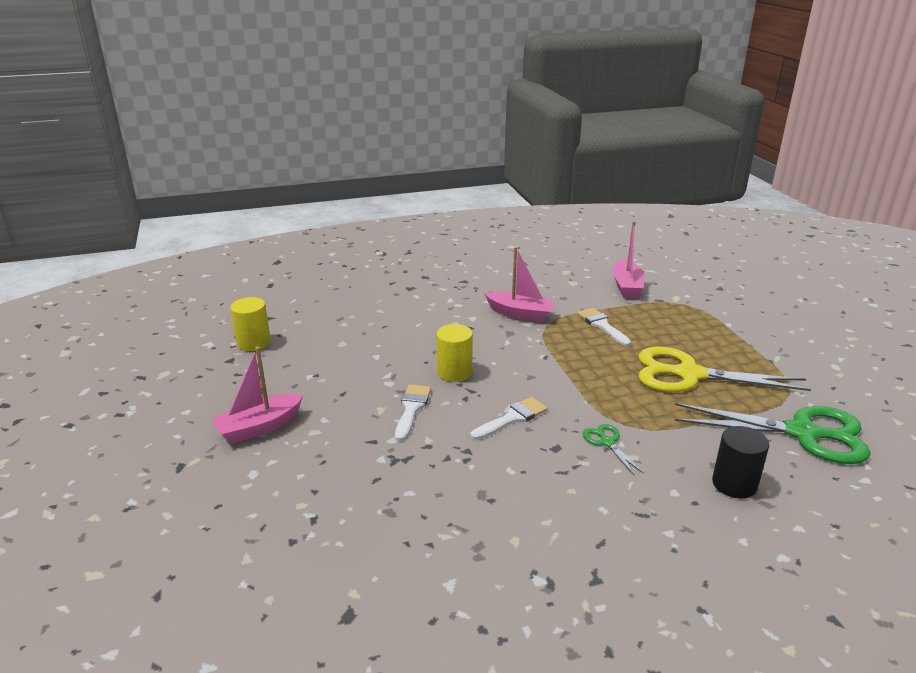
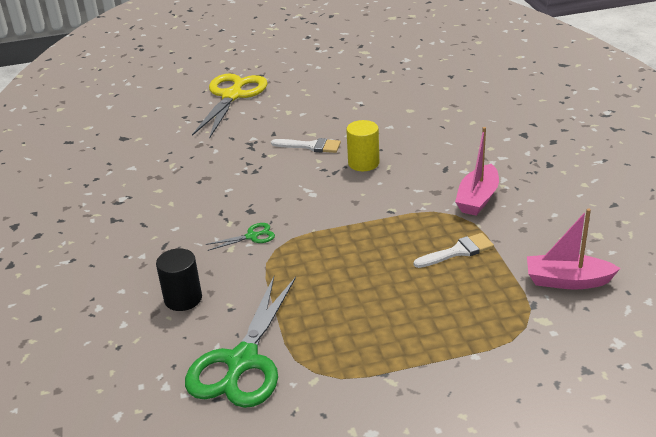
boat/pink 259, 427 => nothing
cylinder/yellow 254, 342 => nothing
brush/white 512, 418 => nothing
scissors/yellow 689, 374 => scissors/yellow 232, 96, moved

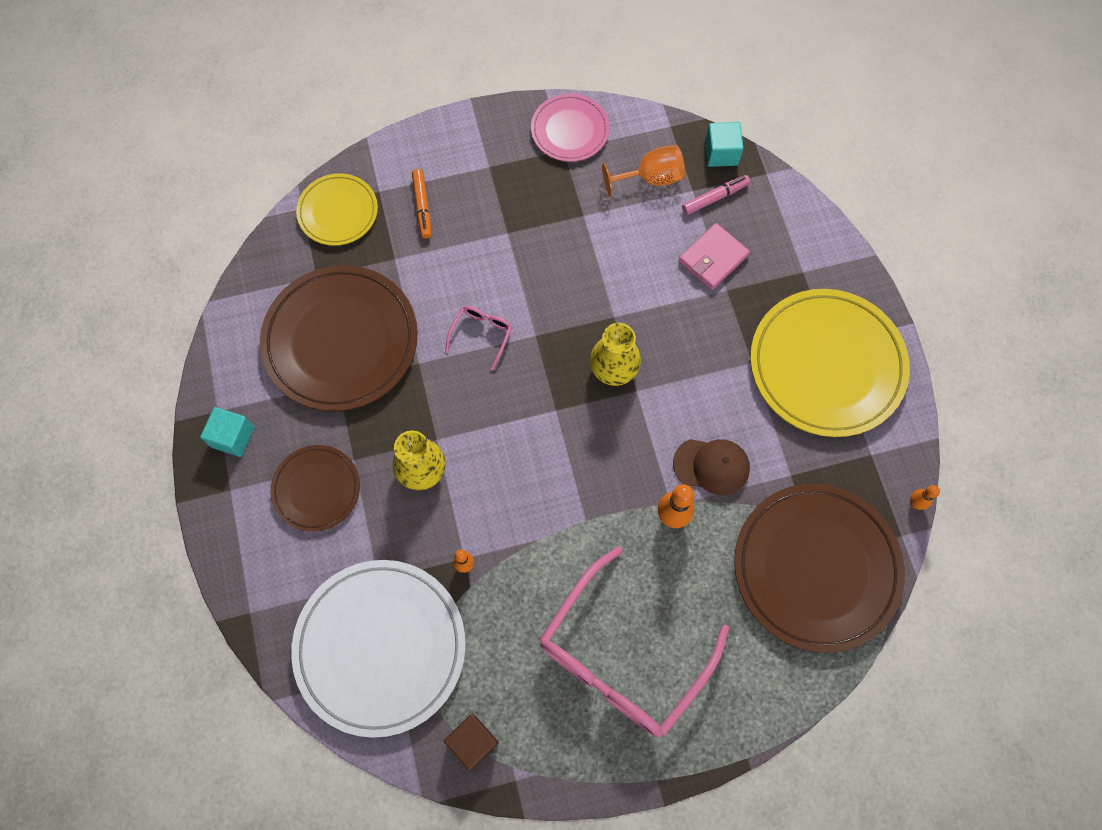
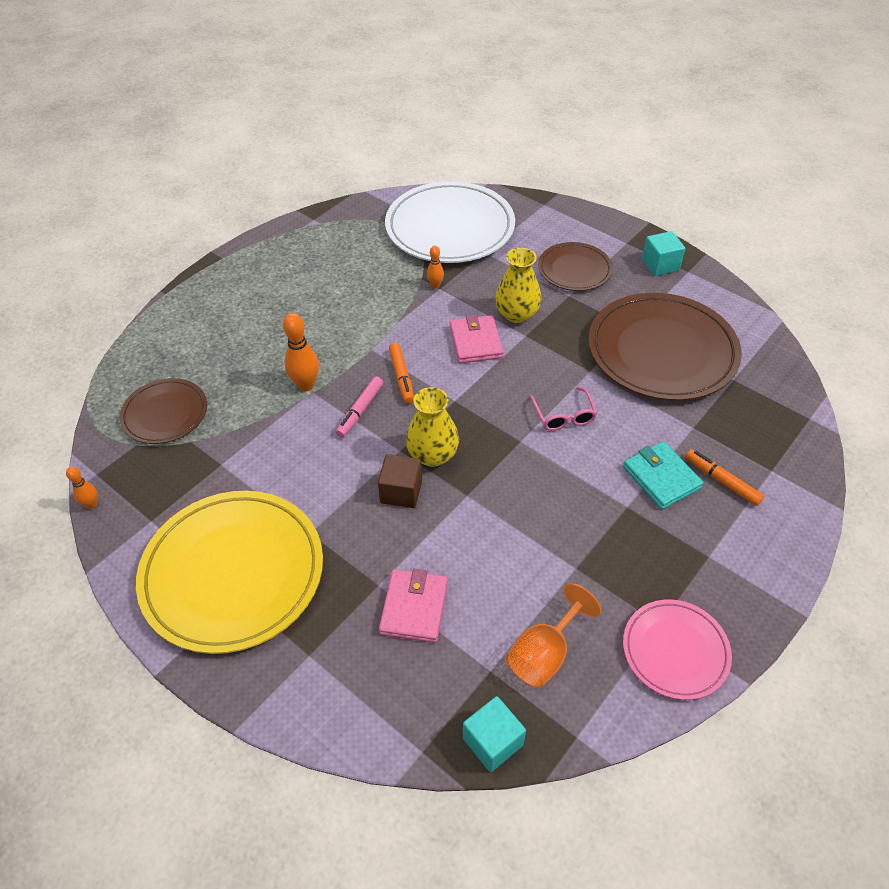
plate/yellow 338, 212 => nothing
glasses/pink 622, 656 => nothing
cap/brown 711, 466 => nothing
nothing => marker/orange 401, 377
nothing => wallet/pink 476, 342
nothing => wallet/turquoise 661, 477
cube/brown 473, 742 => cube/brown 401, 491, moved
marker/pink 715, 198 => marker/pink 360, 411, moved
plate/brown 816, 568 => plate/brown 165, 414, x0.54

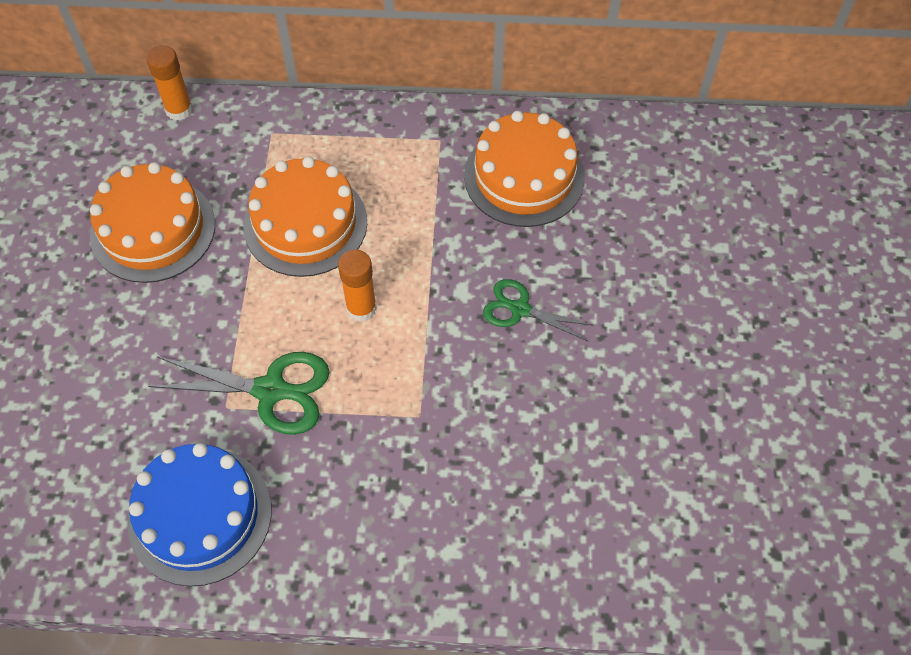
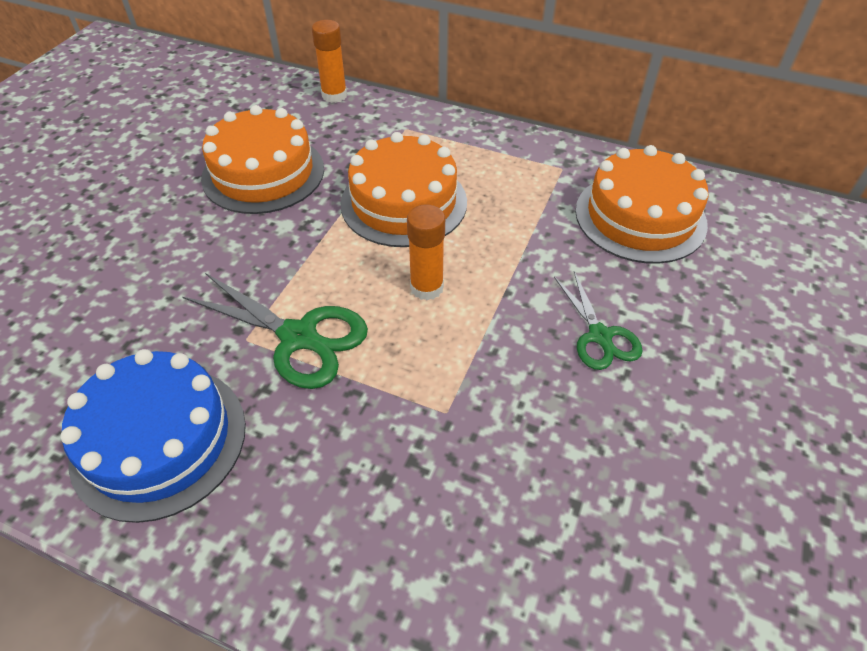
scissors/green 520, 309 => scissors/green 600, 336, 150 degrees counterclockwise

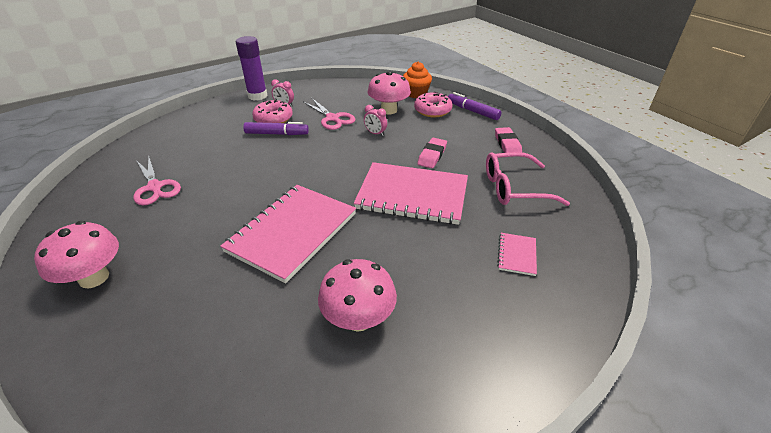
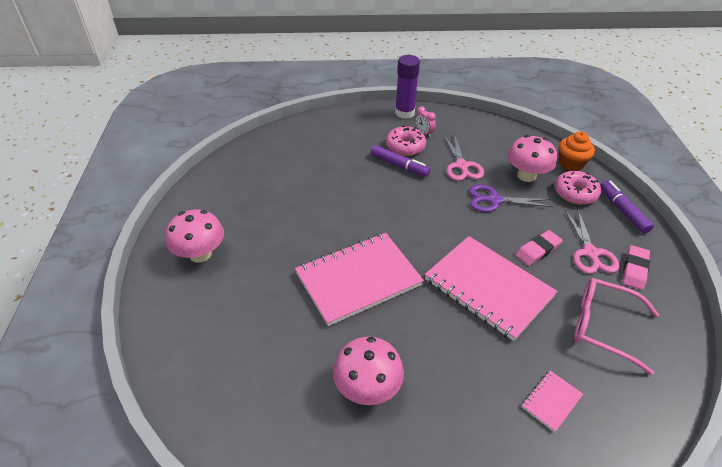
scissors/pink 155, 187 => scissors/pink 590, 253, moved
clock/pink 375, 133 => scissors/purple 494, 200

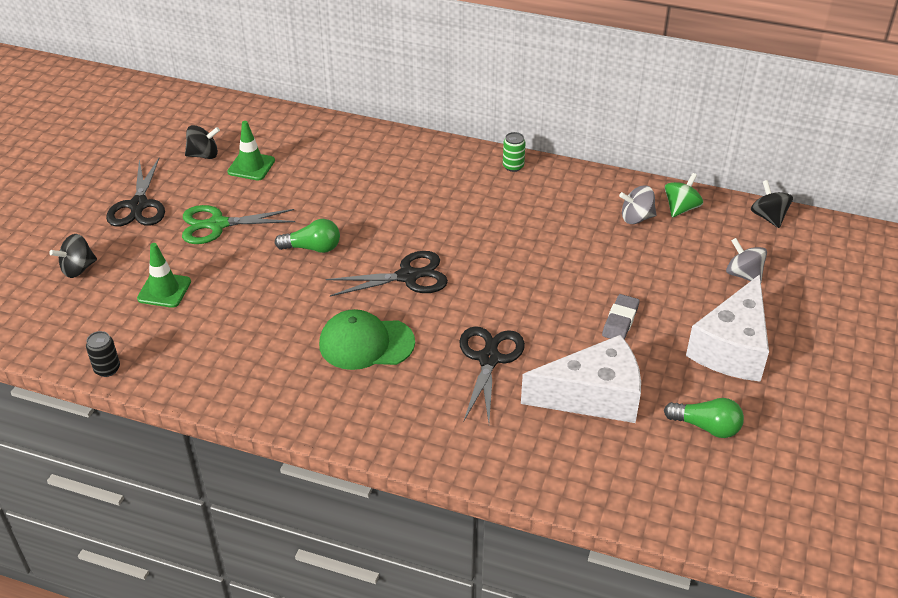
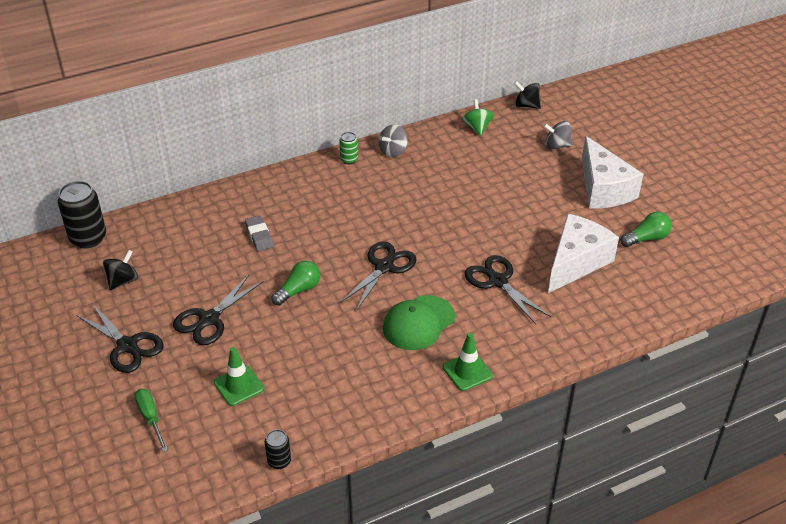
nothing => can/black 88, 238
traffic cone/green 251, 166 => traffic cone/green 467, 371, moved
eraser/grey 620, 321 => eraser/grey 259, 236, moved
spinning top/grey 636, 218 => spinning top/grey 393, 151, moved
spinning top/black 78, 269 => screwdriver/green 150, 418
scissors/green 218, 225 => scissors/black 209, 319

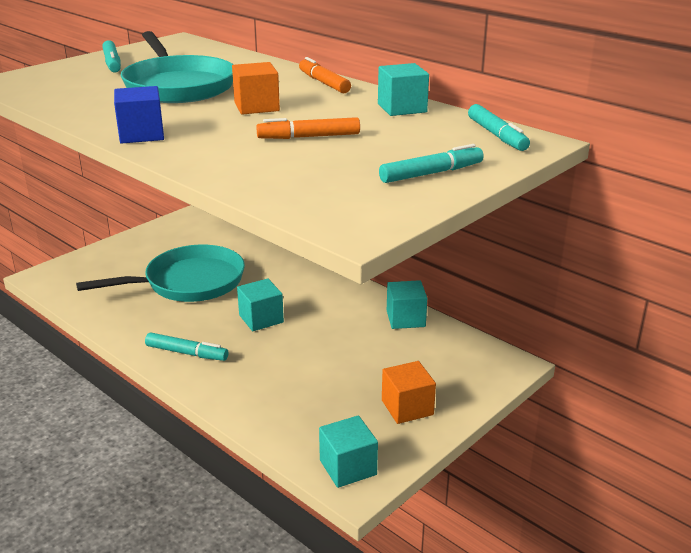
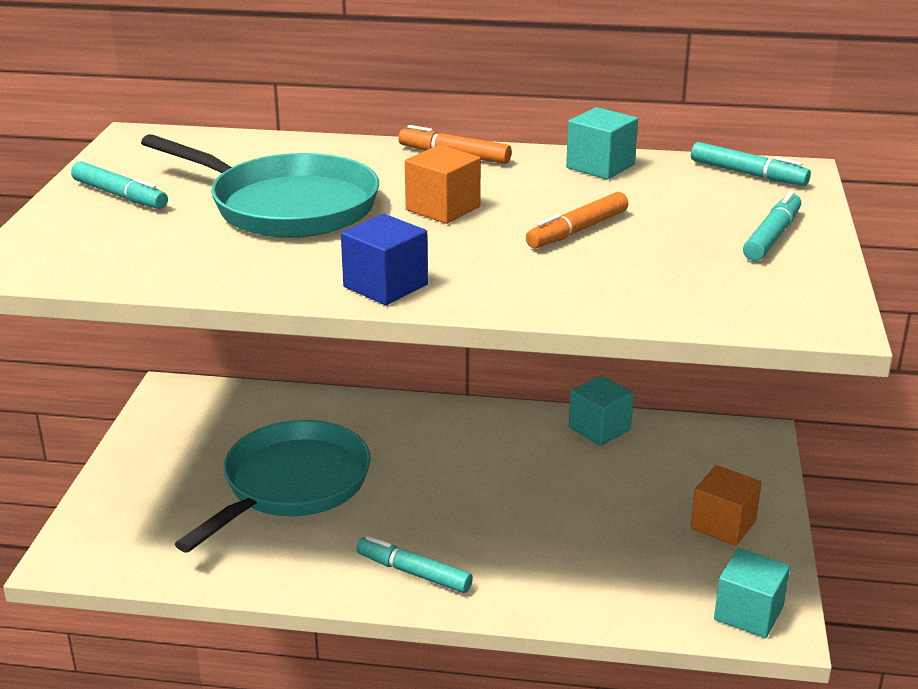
cube/turquoise 261, 319 => nothing
marker/turquoise 187, 353 => marker/turquoise 413, 572, 135 degrees counterclockwise

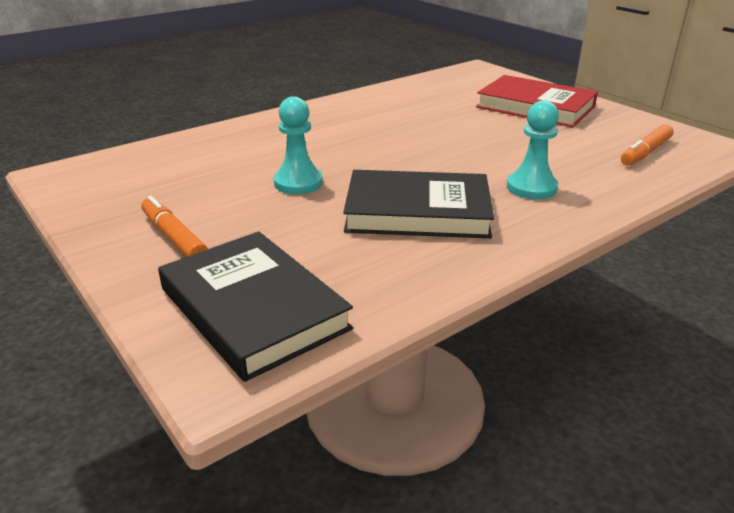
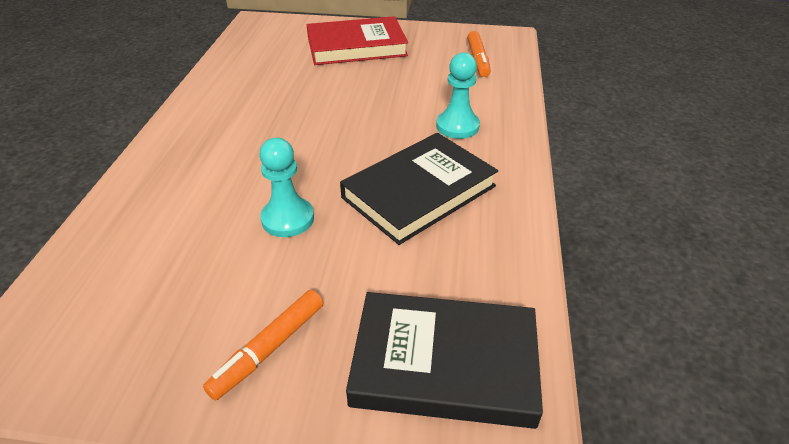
marker/orange 174, 237 => marker/orange 268, 349, 60 degrees counterclockwise

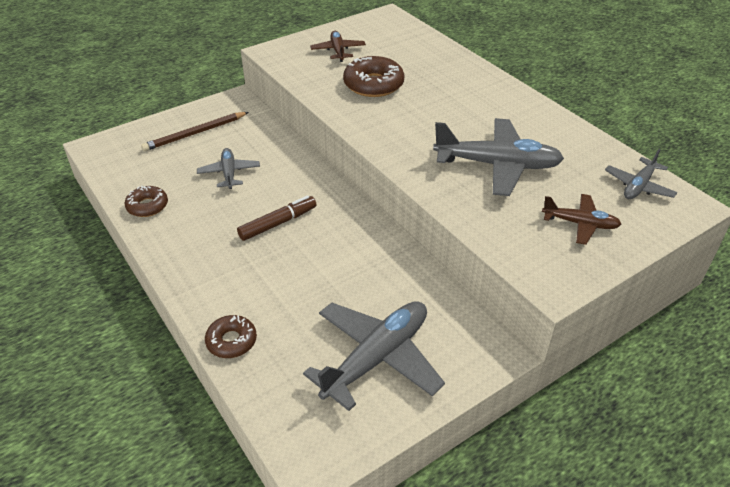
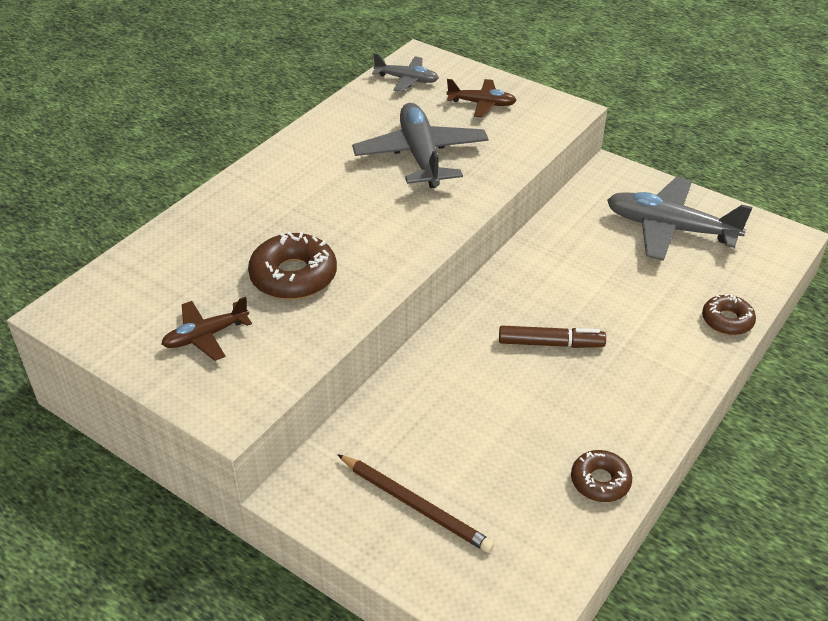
plane/grey 229, 173 => nothing
marker/brown 278, 223 => marker/brown 550, 344, 150 degrees clockwise
plane/brown 580, 224 => plane/brown 482, 104, 105 degrees clockwise

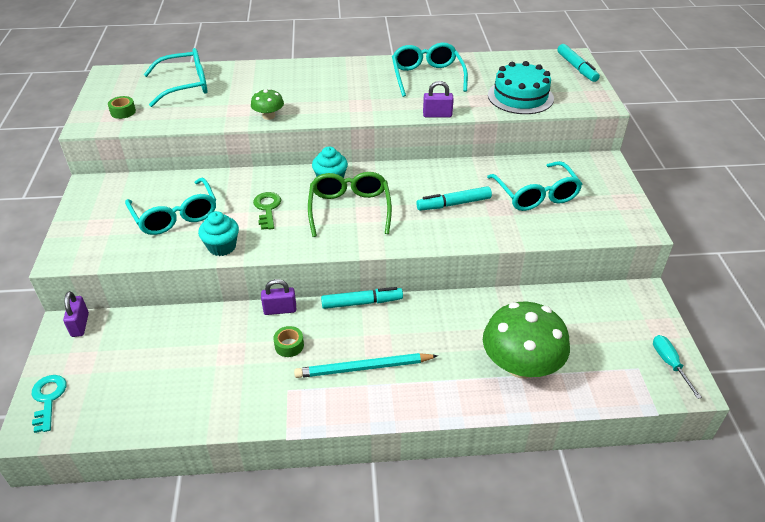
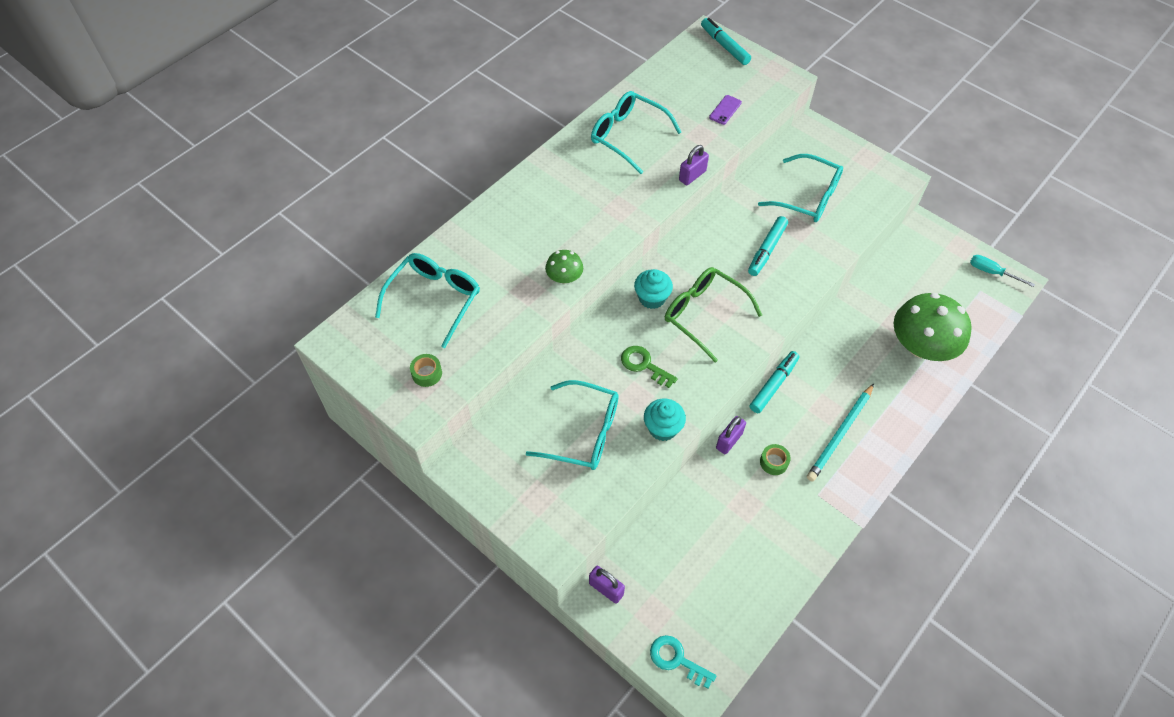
cake/turquoise 520, 97 => phone/purple 725, 110
marker/turquoise 576, 68 => marker/turquoise 724, 46, 150 degrees counterclockwise

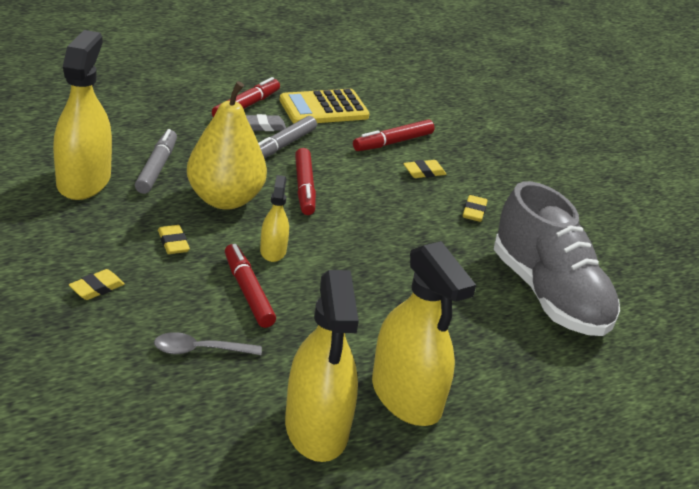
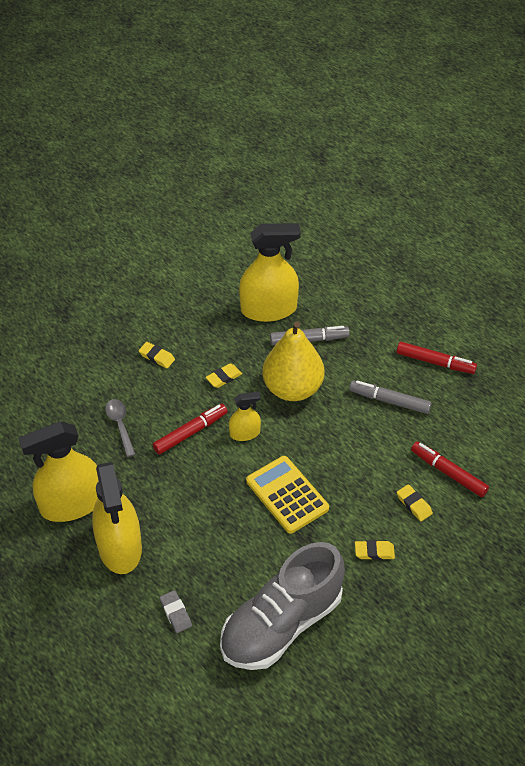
marker/red 304, 188 => nothing
eraser/grey 265, 126 => eraser/grey 176, 613, moved
calculator/yellow 323, 108 => calculator/yellow 287, 495, moved
spray bottle/yellow 406, 397 => spray bottle/yellow 120, 547, 60 degrees counterclockwise

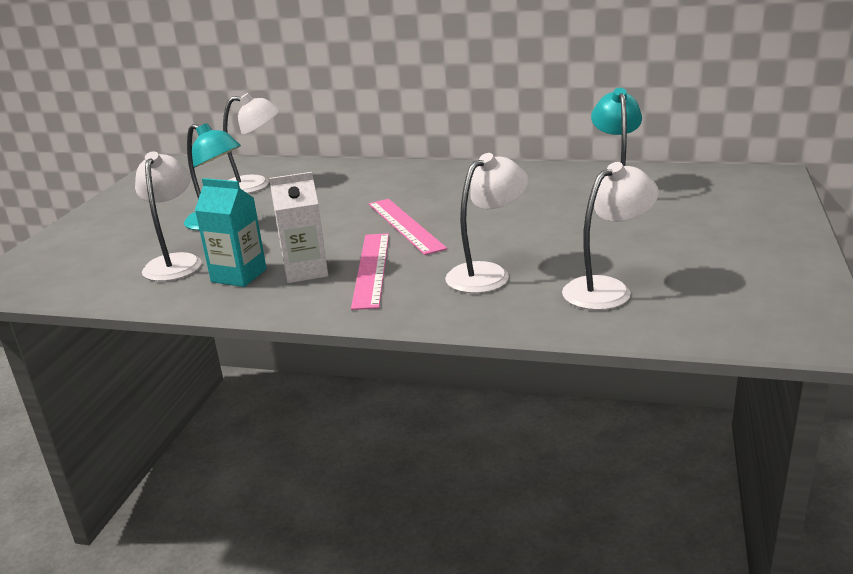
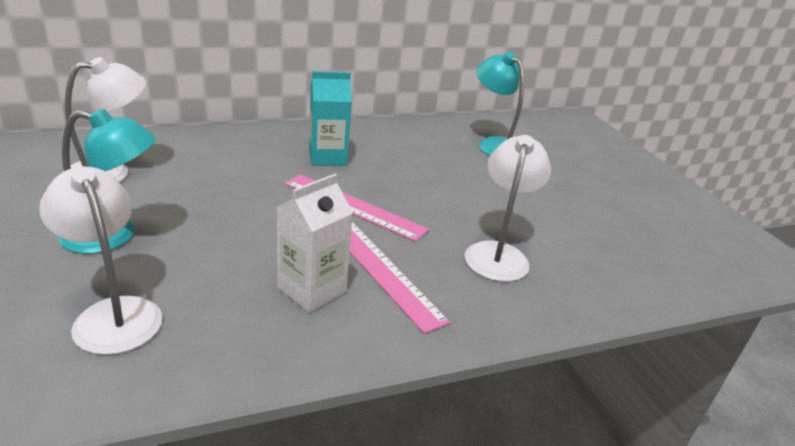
lamp/white 607, 289 => nothing
carton/turquoise 239, 275 => carton/turquoise 327, 157, moved

